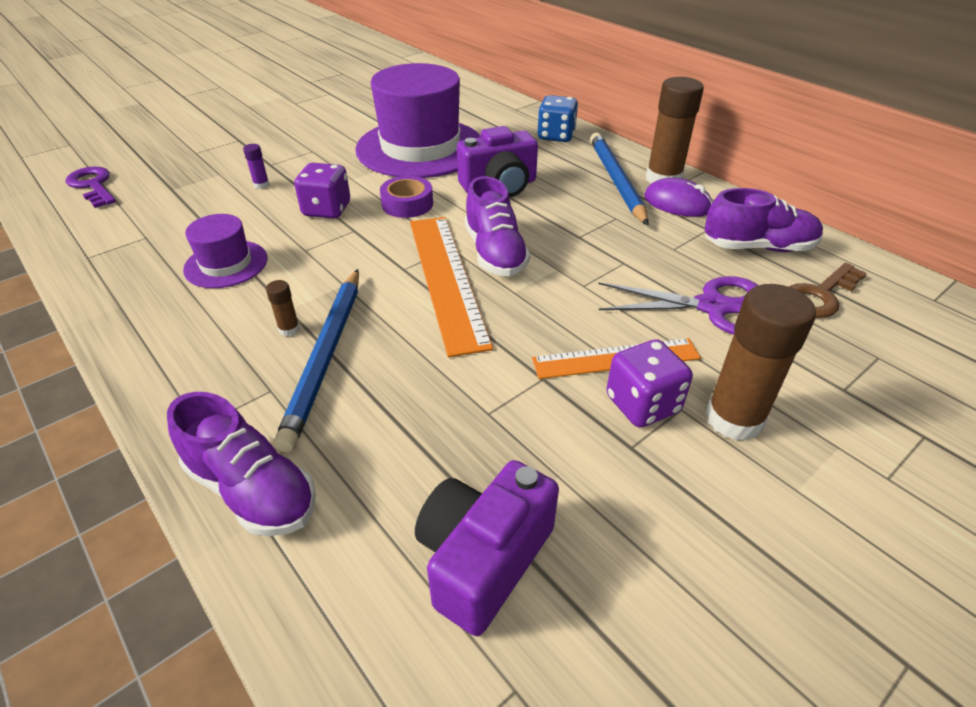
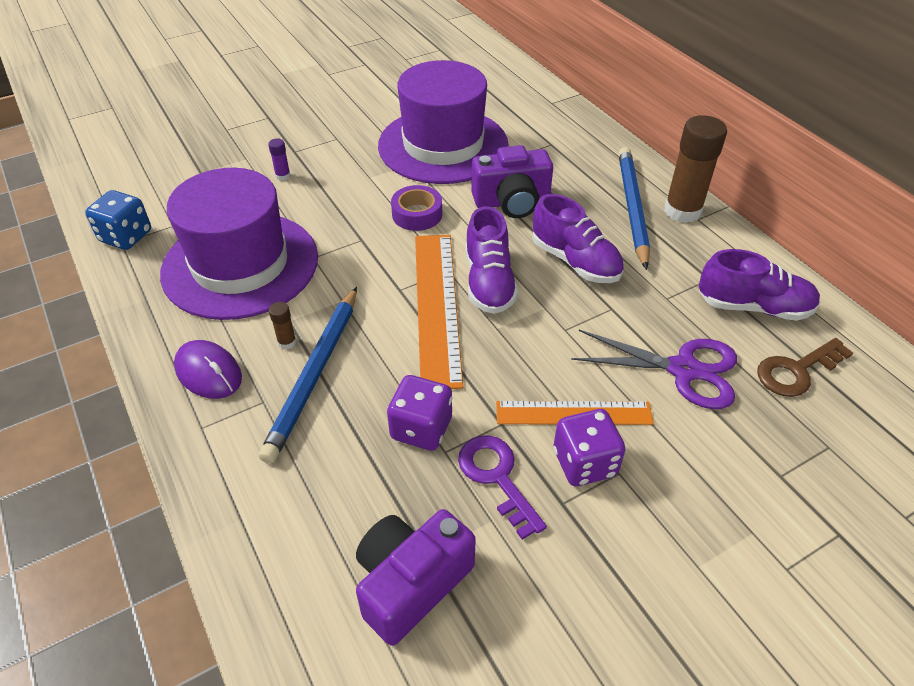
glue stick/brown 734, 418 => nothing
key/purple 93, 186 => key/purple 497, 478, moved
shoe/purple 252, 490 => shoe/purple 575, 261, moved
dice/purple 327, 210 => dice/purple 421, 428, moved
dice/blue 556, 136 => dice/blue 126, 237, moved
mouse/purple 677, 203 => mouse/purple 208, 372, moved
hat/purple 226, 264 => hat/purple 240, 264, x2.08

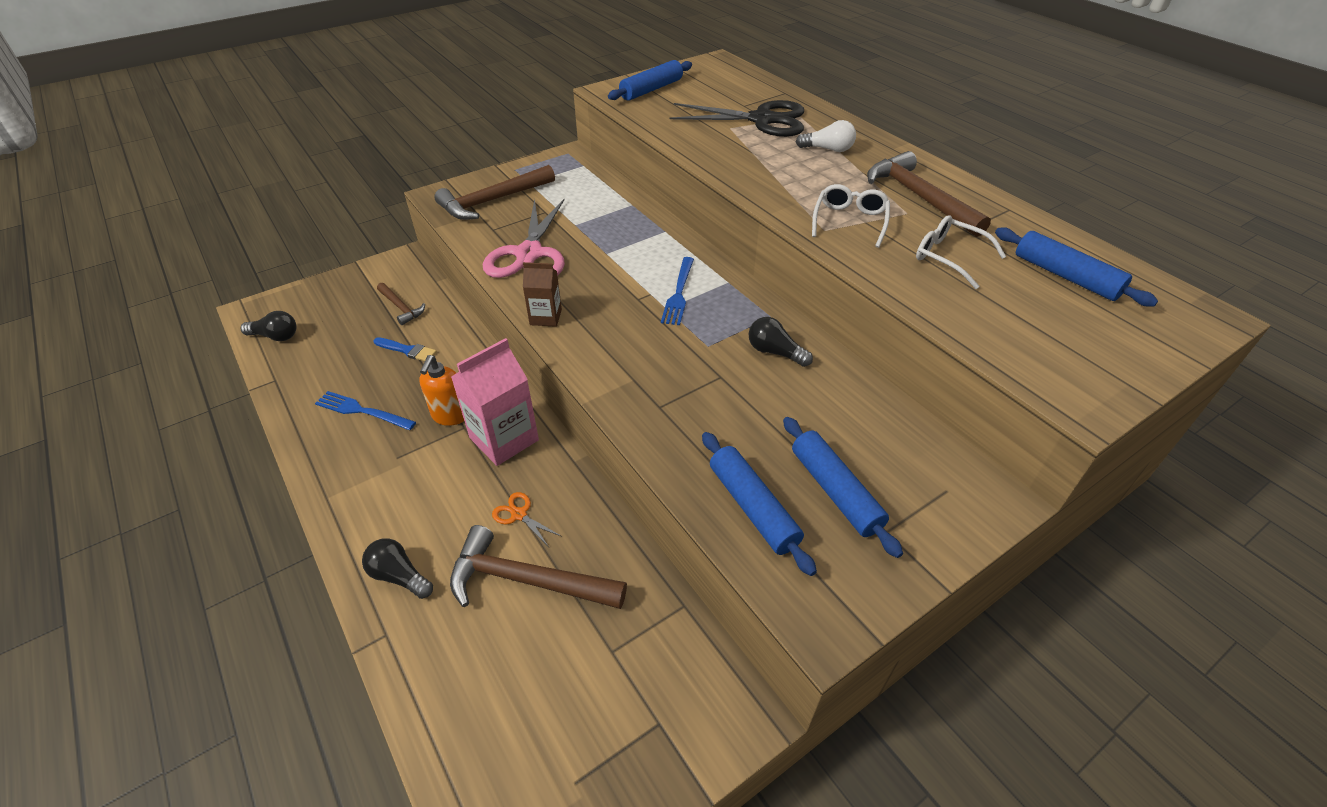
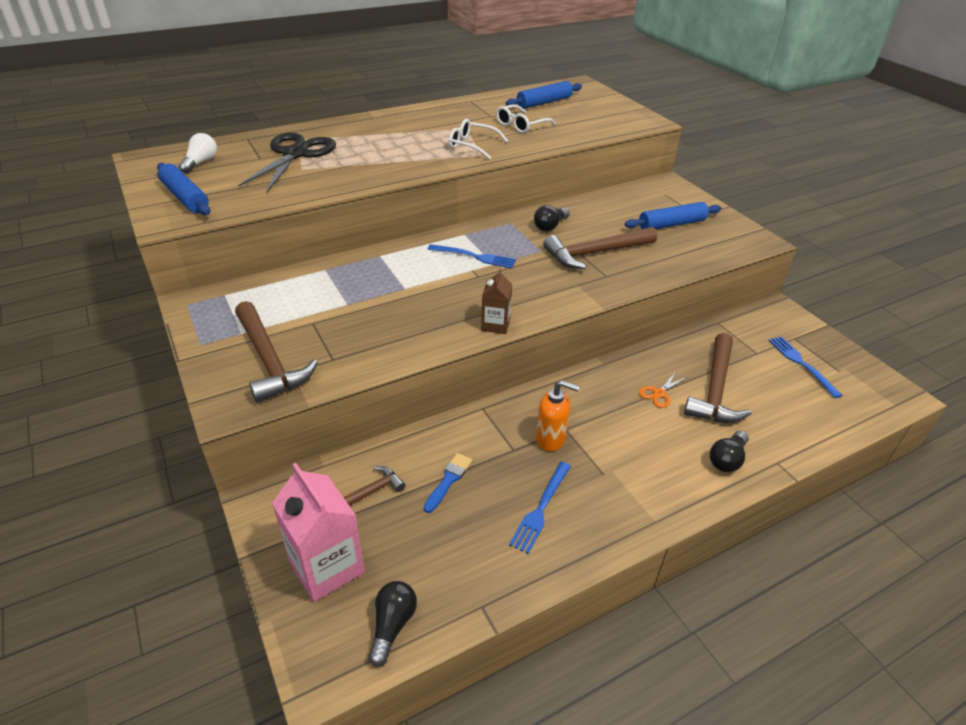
scissors/pink 529, 254 => nothing
rolling pin/blue 752, 508 => nothing
nothing => fork/blue 801, 363
carton/pink 504, 439 => carton/pink 327, 567, moved
light bulb/white 828, 149 => light bulb/white 201, 162, moved
hammer/brown 919, 197 => hammer/brown 595, 253, moved

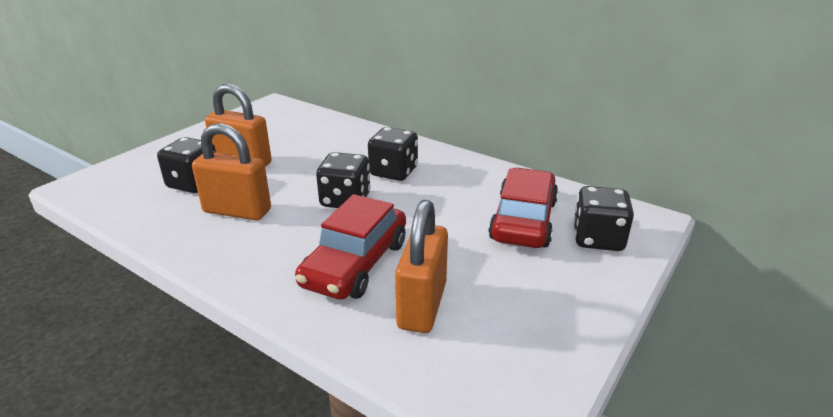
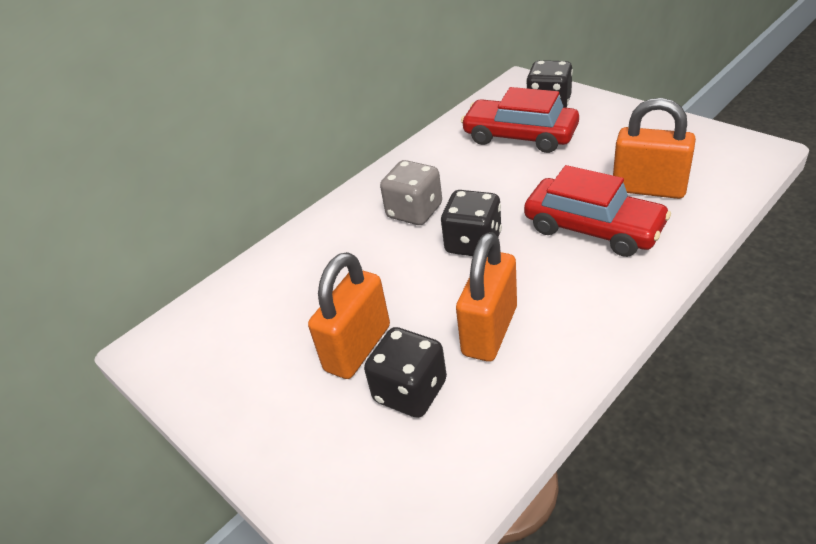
dice/black 393, 172 => dice/grey 414, 211

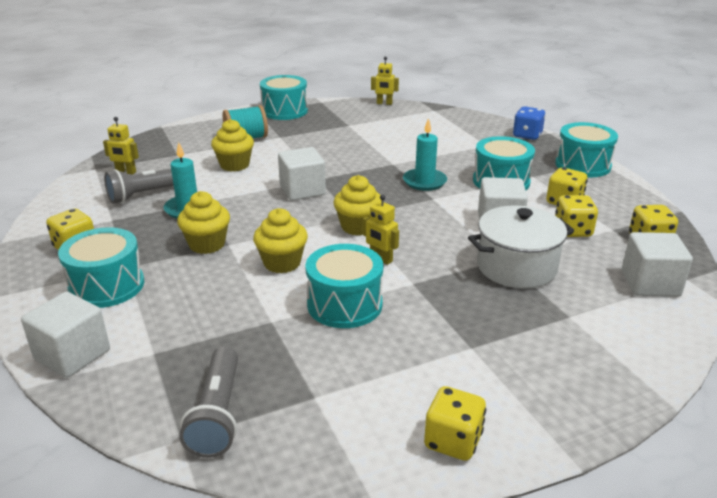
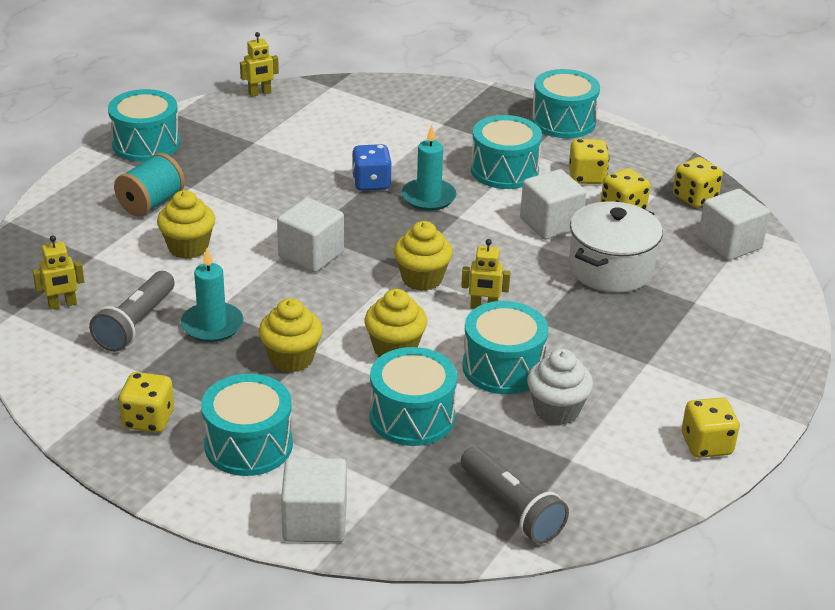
nothing => drum/turquoise 412, 416
nothing => cupcake/white 556, 410
dice/blue 527, 135 => dice/blue 371, 183, moved

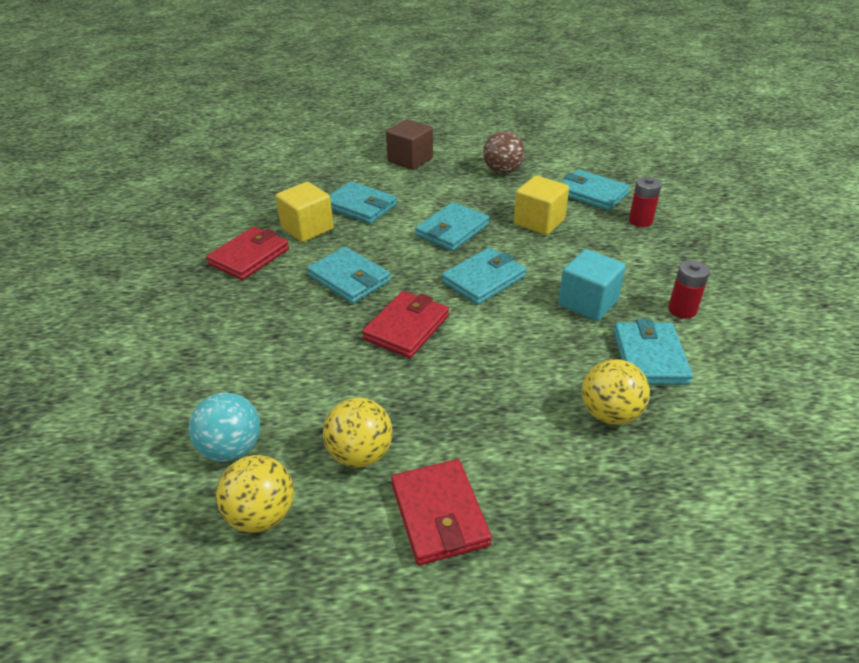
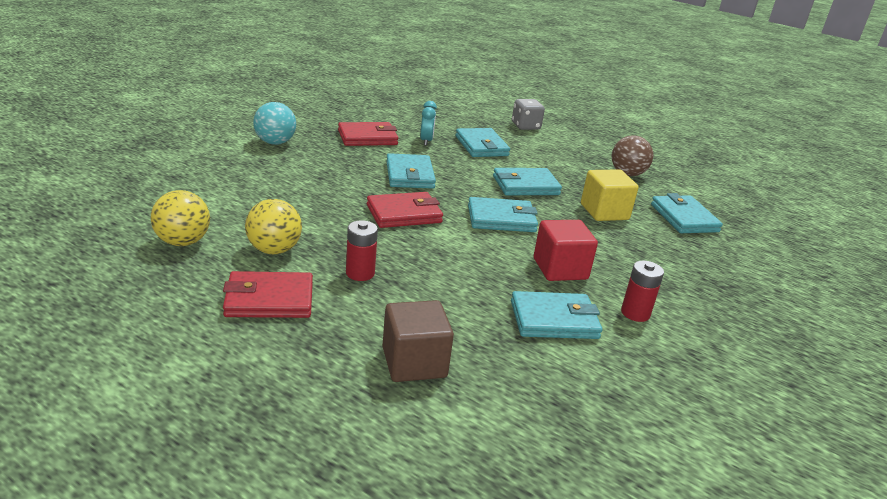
ball/yellow 610, 414 => nothing
nothing => dice/grey 525, 126
ball/turquoise 231, 449 => ball/turquoise 275, 142, moved
cube/brown 410, 160 => cube/brown 414, 362, moved
battery/red 640, 221 => battery/red 360, 273, moved
cube/yellow 307, 228 => clock/turquoise 426, 141
cube/turquoise 588, 303 => cube/red 560, 269
wallet/red 439, 514 => wallet/red 269, 300, 60 degrees clockwise
wallet/turquoise 649, 357 => wallet/turquoise 554, 320, 45 degrees clockwise

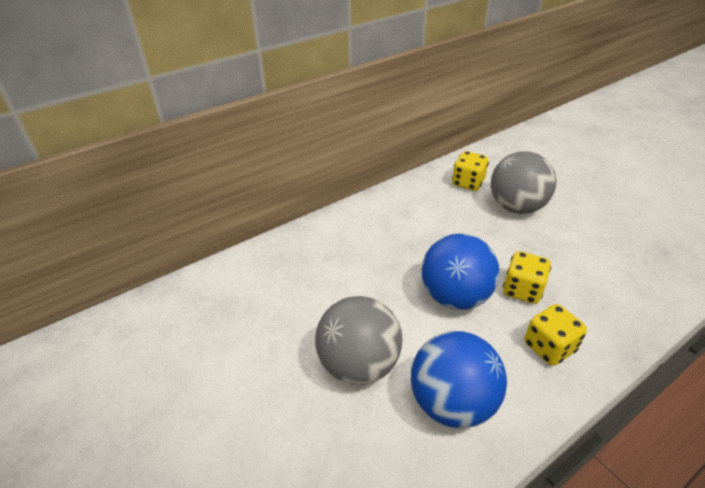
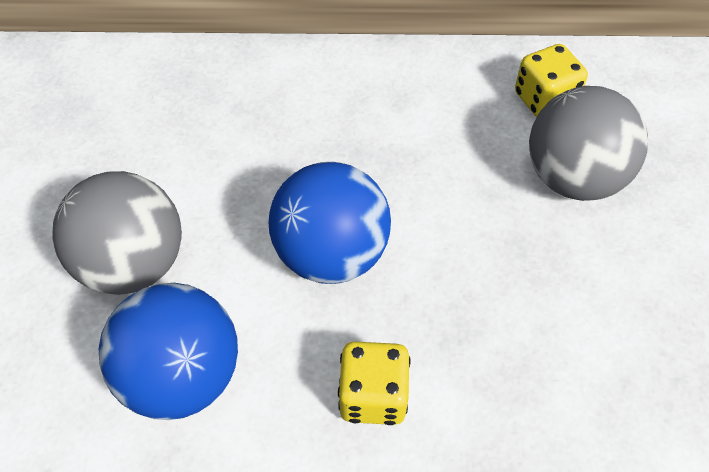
dice/yellow 522, 290 => nothing

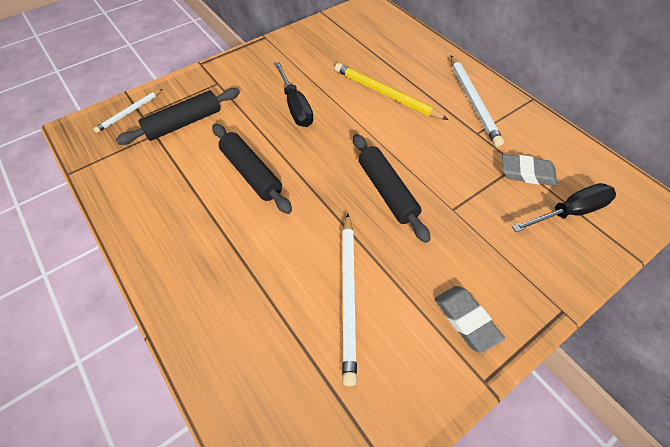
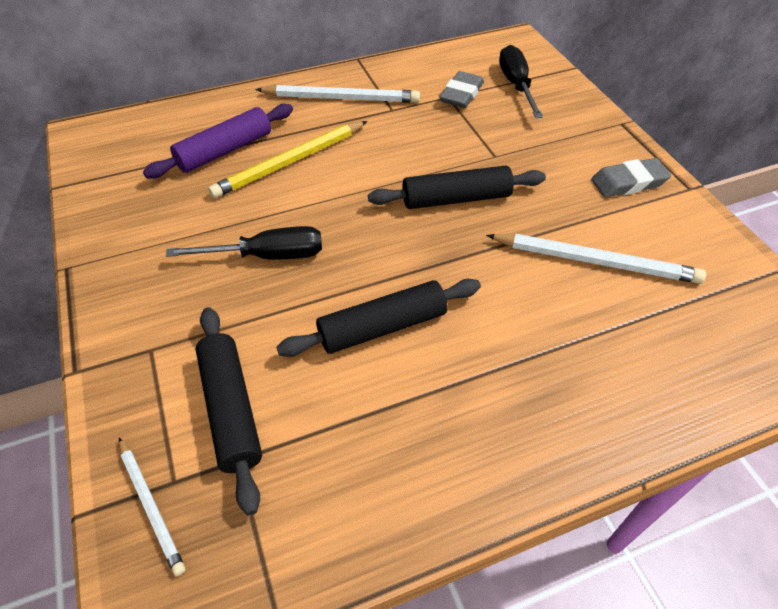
nothing => rolling pin/purple 225, 151

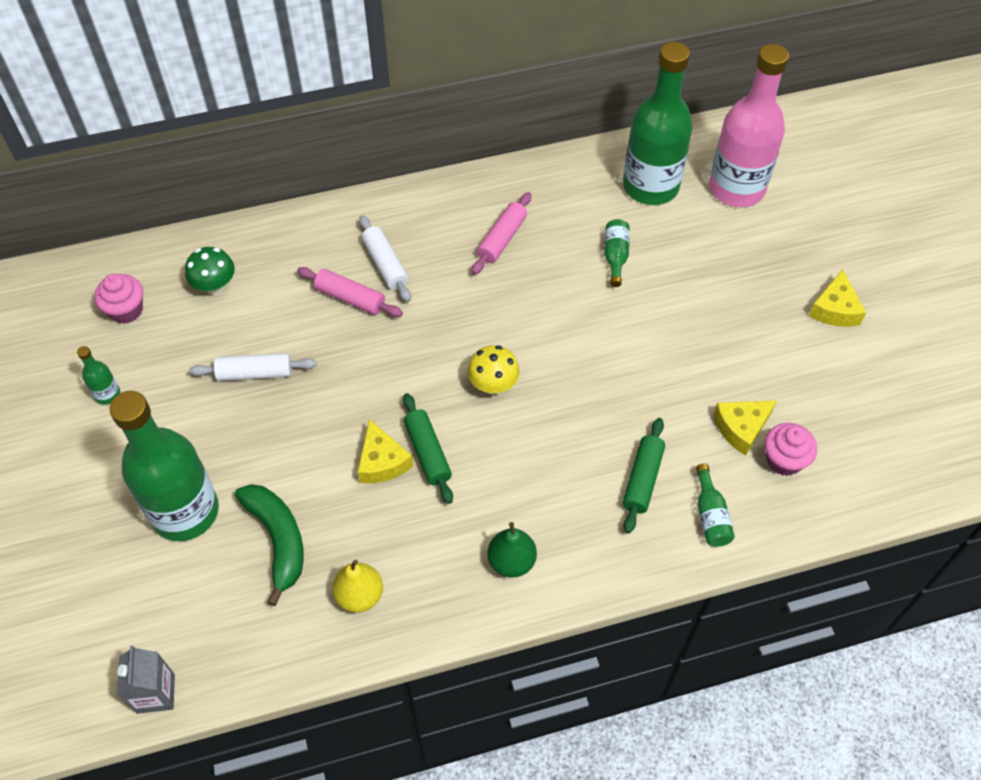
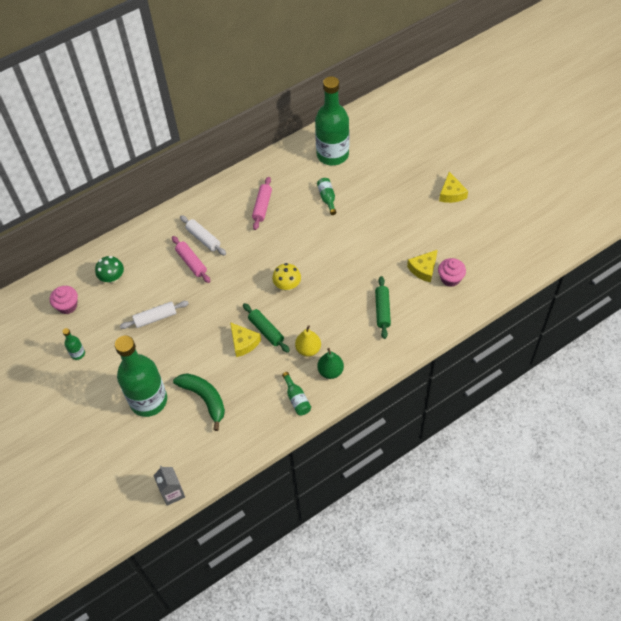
bottle/pink 736, 188 => nothing
pear/yellow 359, 595 => pear/yellow 308, 349, moved
bottle/green 710, 515 => bottle/green 296, 399, moved
rolling pin/pink 350, 298 => rolling pin/pink 191, 262, 45 degrees clockwise

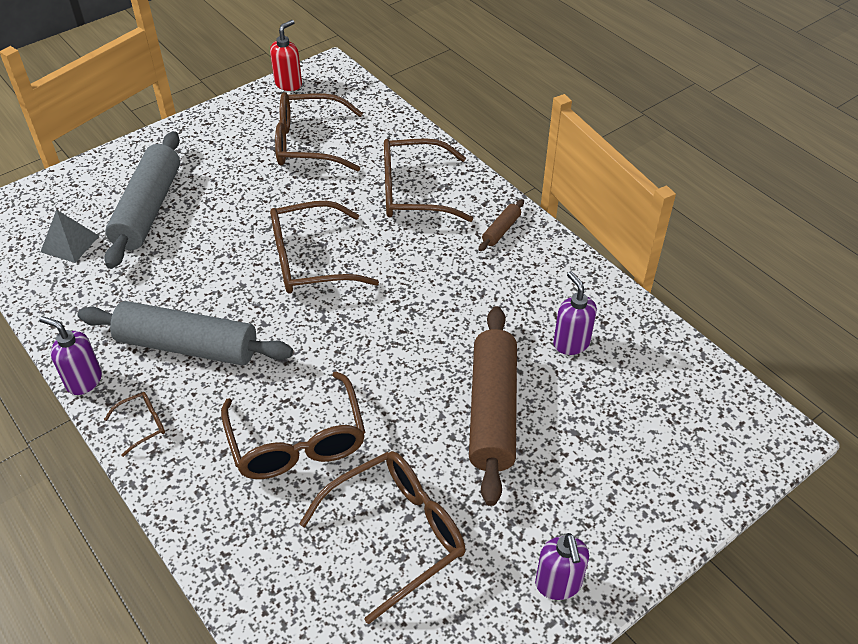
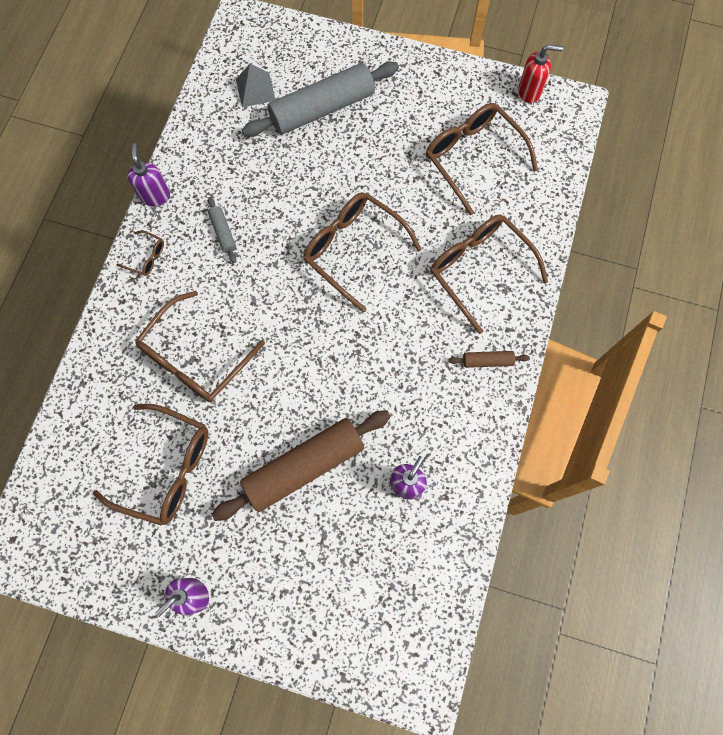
rolling pin/grey 187, 346 => rolling pin/grey 223, 232, x0.43

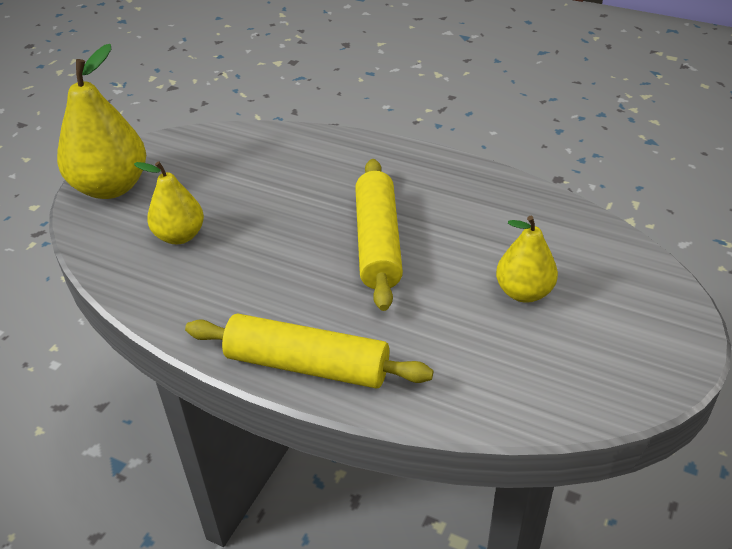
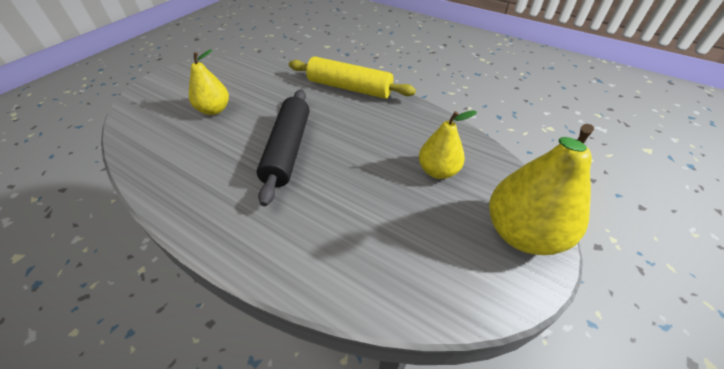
rolling pin/yellow 378, 242 => rolling pin/black 287, 149

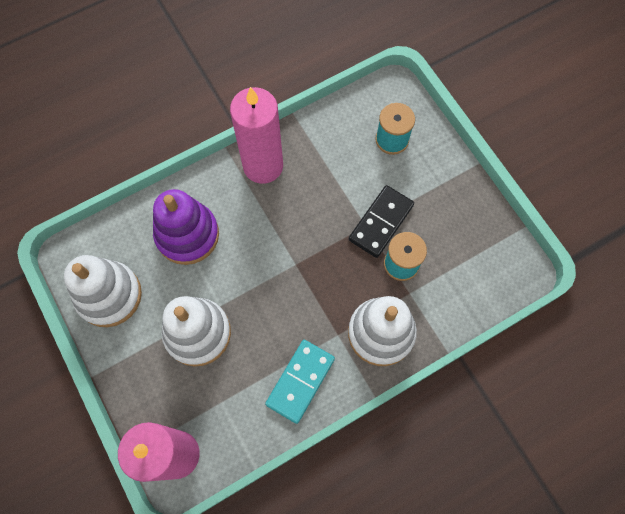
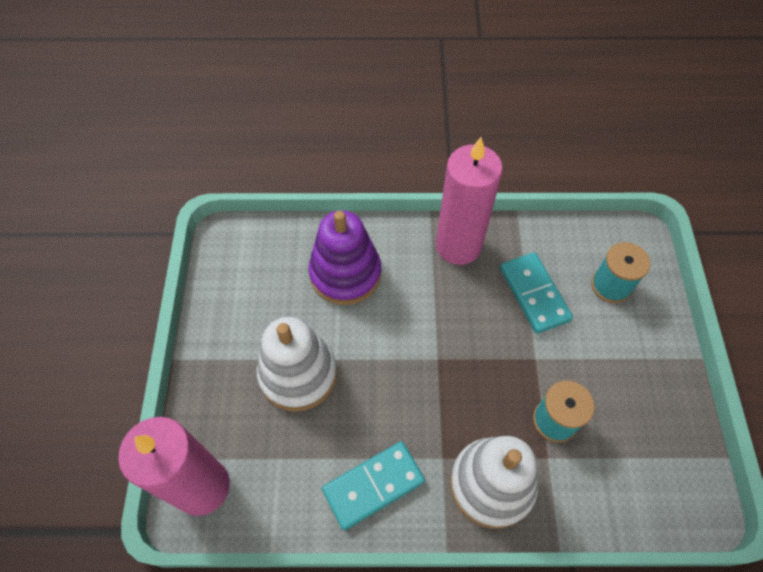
stacking toy/white 109, 295 => nothing
domino/black 381, 222 => nothing
nothing => domino/turquoise 534, 294

